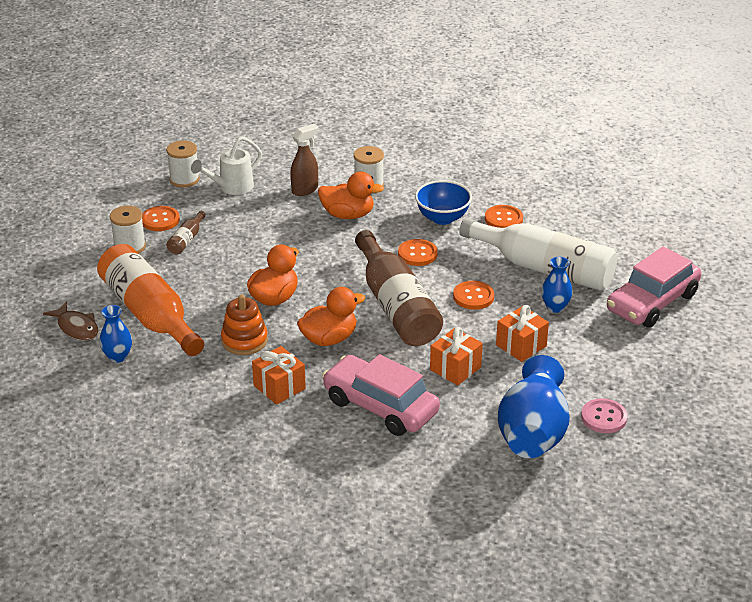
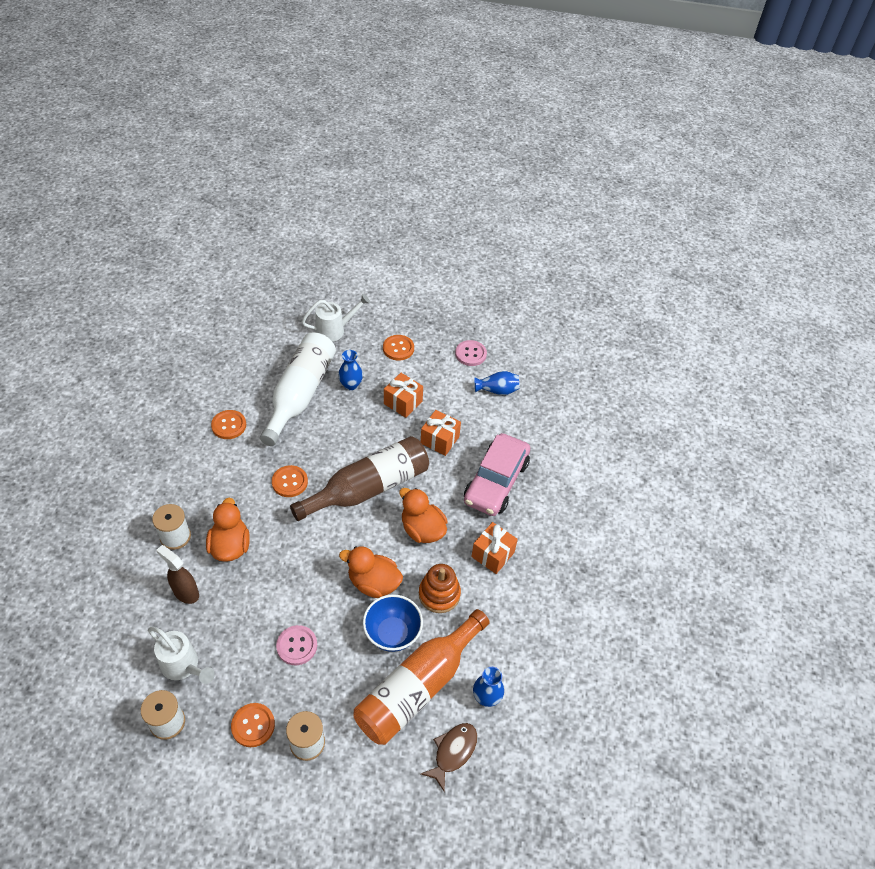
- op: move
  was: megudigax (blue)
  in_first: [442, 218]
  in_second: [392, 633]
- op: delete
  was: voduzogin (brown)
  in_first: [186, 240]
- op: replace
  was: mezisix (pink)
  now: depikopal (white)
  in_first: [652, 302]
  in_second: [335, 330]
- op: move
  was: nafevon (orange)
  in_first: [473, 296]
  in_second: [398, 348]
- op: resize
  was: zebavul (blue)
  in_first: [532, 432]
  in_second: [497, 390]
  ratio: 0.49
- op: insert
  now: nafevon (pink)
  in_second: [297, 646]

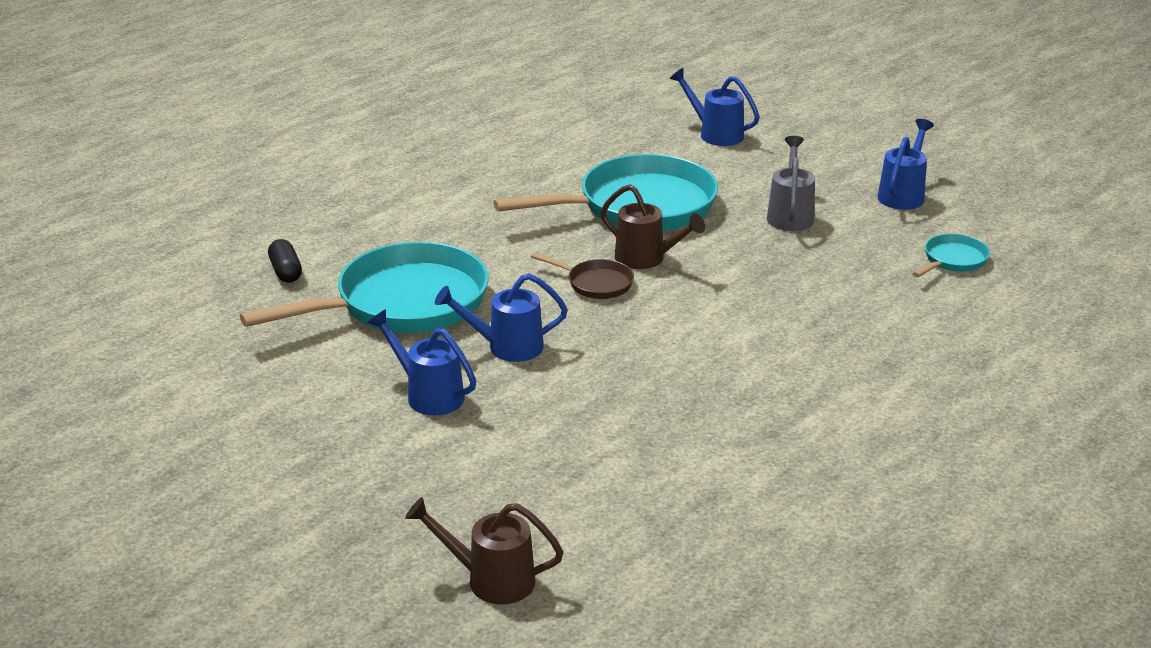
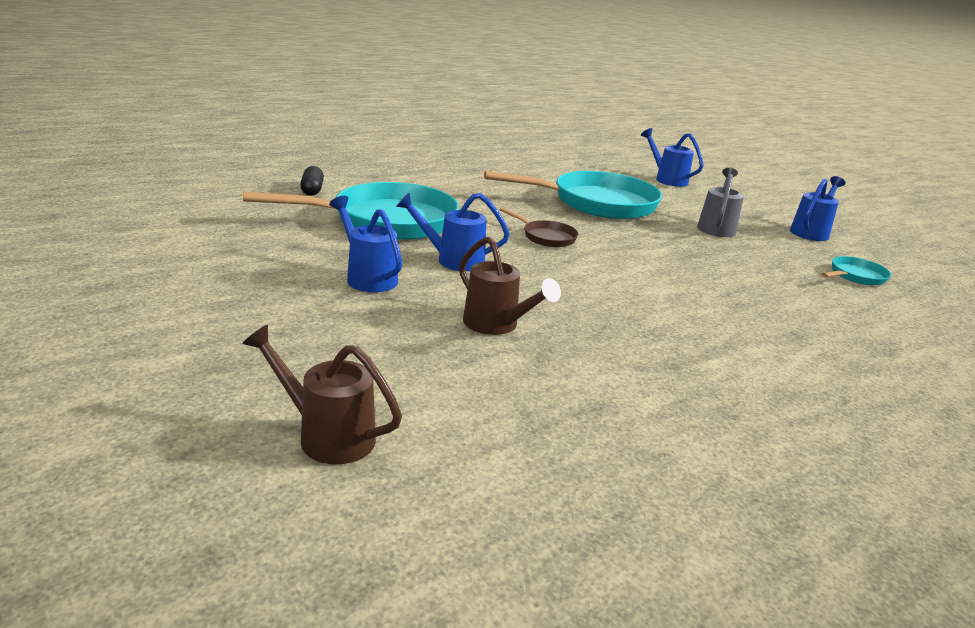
- op: move
  was: depikopal (brown)
  in_first: [646, 259]
  in_second: [496, 325]

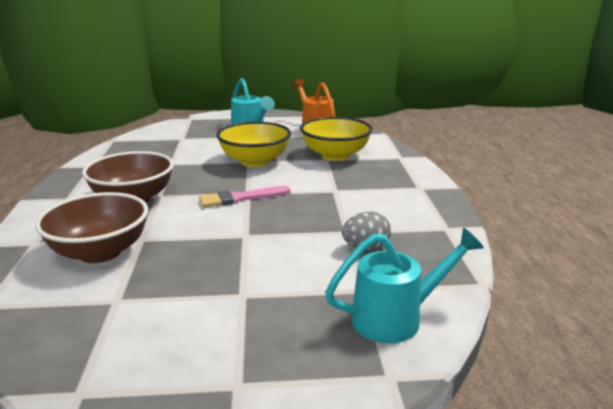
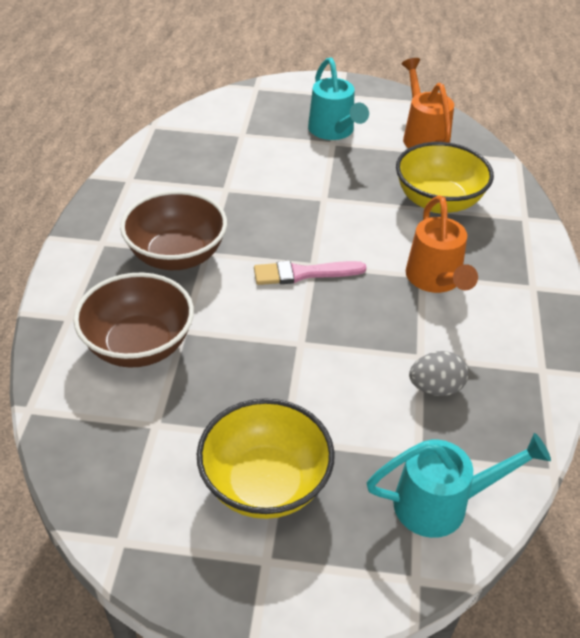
- op: move
  was: megudigax (yellow)
  in_first: [255, 161]
  in_second: [265, 483]
- op: insert
  now: depikopal (orange)
  in_second: [435, 280]

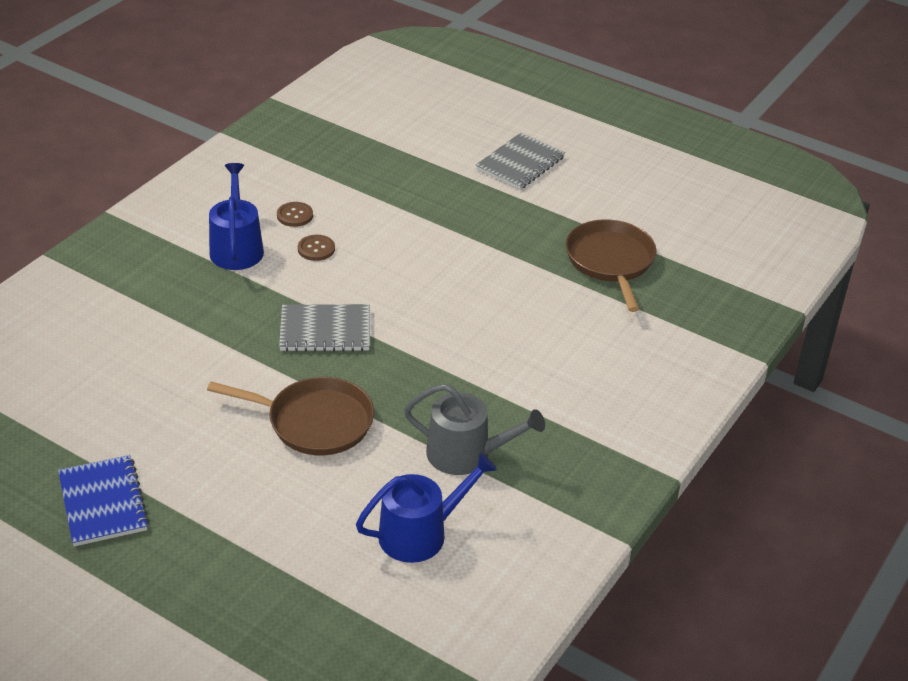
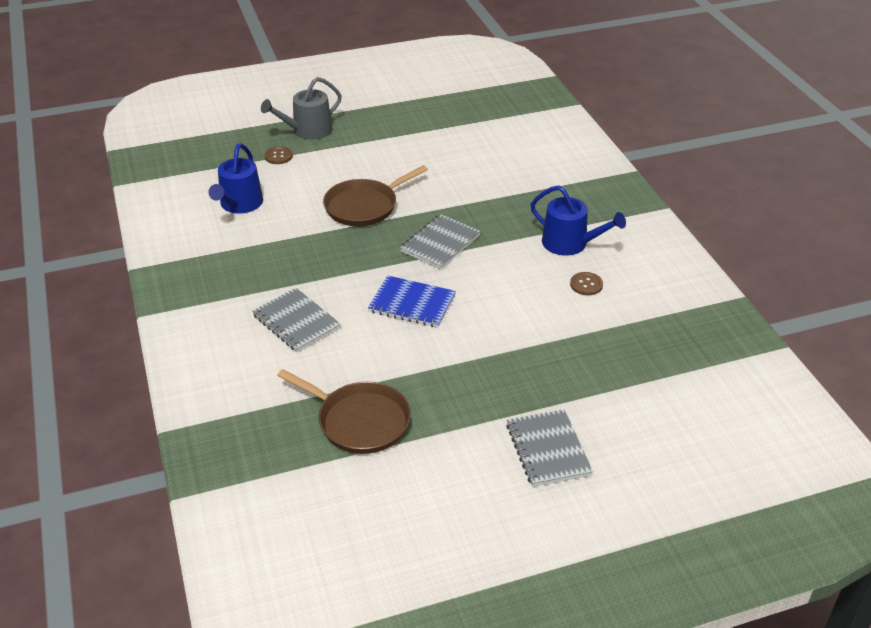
- op: move
  was: nafevon (brown)
  in_first: [316, 249]
  in_second: [278, 156]
- op: move
  was: depikopal (grey)
  in_first: [466, 454]
  in_second: [307, 131]
- op: move
  was: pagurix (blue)
  in_first: [103, 503]
  in_second: [412, 304]
- op: insert
  now: pagurix (grey)
  in_second: [296, 322]

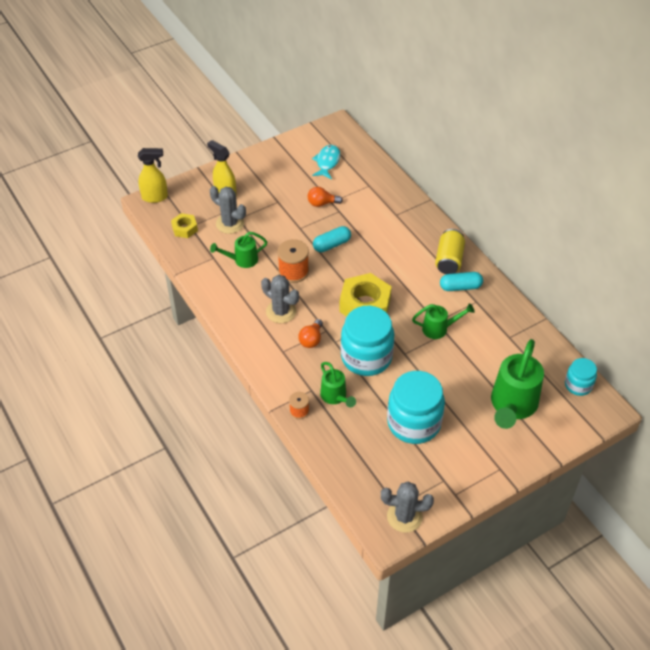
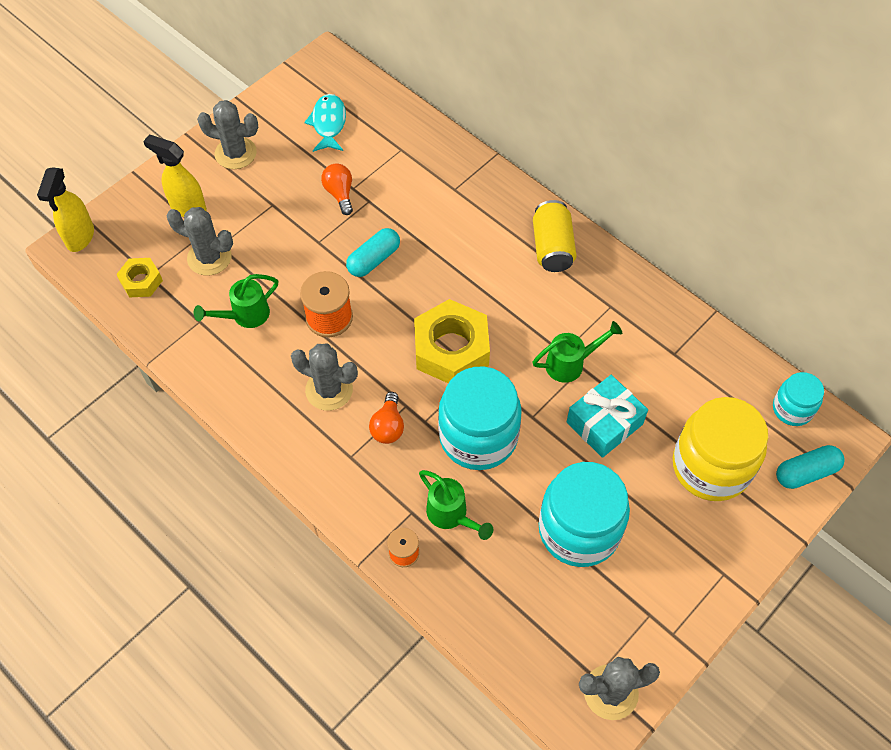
- op: rotate
  was: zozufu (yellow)
  in_first: [155, 197]
  in_second: [80, 237]
  clockwise: 120
- op: rotate
  was: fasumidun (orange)
  in_first: [322, 203]
  in_second: [340, 194]
  clockwise: 90
- op: move
  was: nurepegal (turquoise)
  in_first: [460, 287]
  in_second: [806, 472]
- op: replace
  was: depikopal (green)
  now: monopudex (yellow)
  in_first: [512, 406]
  in_second: [711, 466]
- op: insert
  now: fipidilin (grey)
  in_second: [235, 153]
- op: insert
  now: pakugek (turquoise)
  in_second: [604, 423]

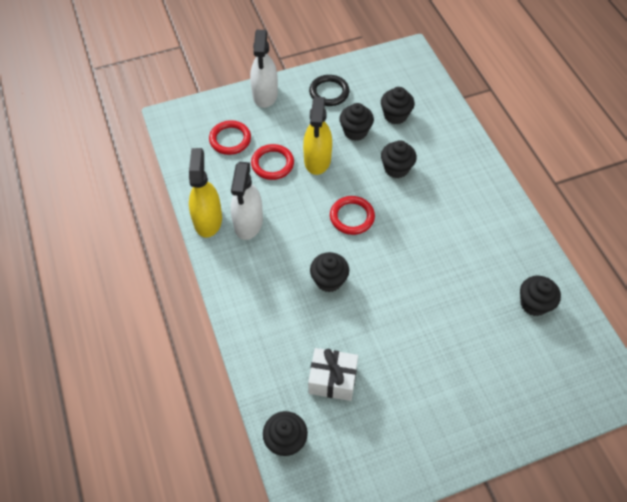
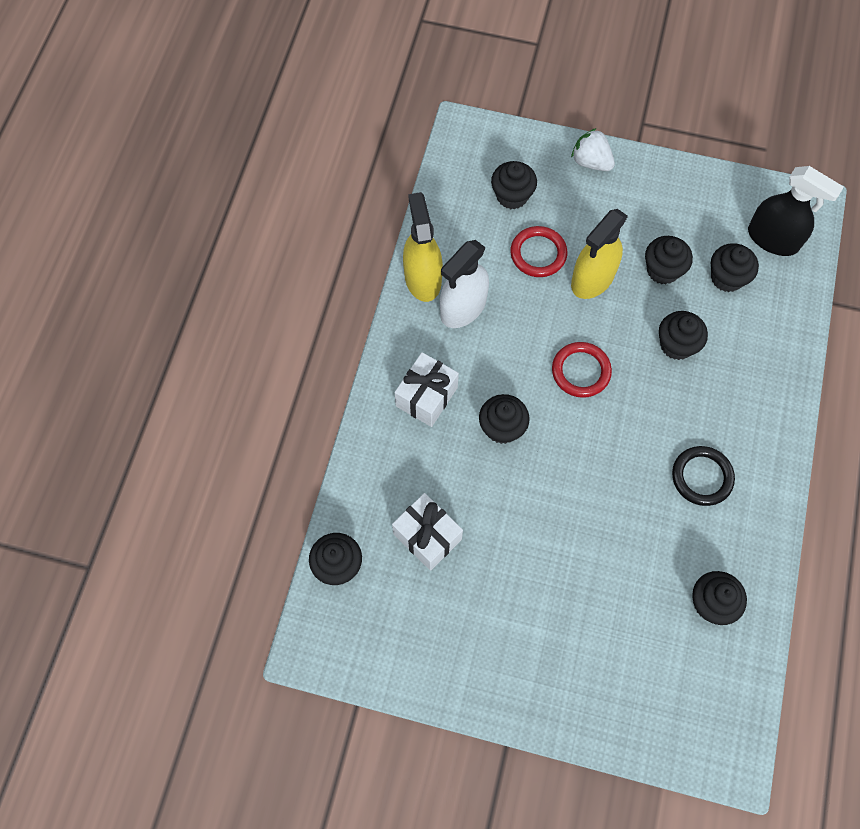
- op: replace
  was: zozufu (white)
  now: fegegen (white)
  in_first: [265, 94]
  in_second: [591, 162]
- op: move
  was: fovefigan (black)
  in_first: [329, 92]
  in_second: [702, 477]
- op: replace
  was: fovefigan (red)
  now: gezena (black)
  in_first: [230, 139]
  in_second: [512, 196]
- op: rotate
  was: zozufu (yellow)
  in_first: [208, 220]
  in_second: [422, 278]
  clockwise: -45
- op: insert
  now: zozufu (black)
  in_second: [773, 239]
- op: insert
  now: pakugek (white)
  in_second: [426, 397]

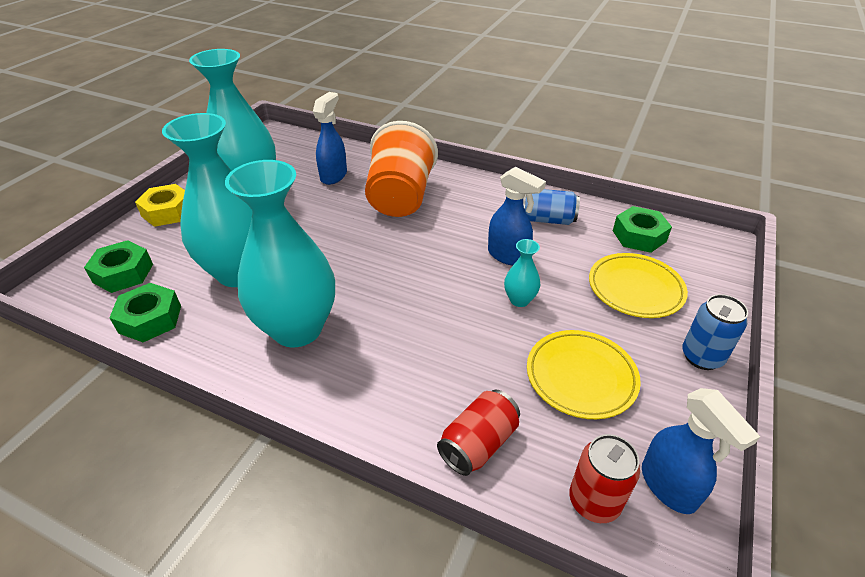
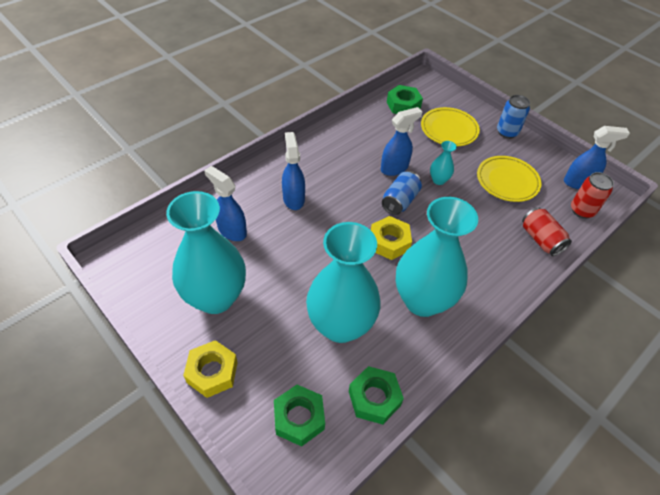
- op: replace
  was: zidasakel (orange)
  now: zozufu (blue)
  in_first: [400, 197]
  in_second: [293, 198]
- op: move
  was: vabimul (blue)
  in_first: [547, 219]
  in_second: [400, 201]
- op: insert
  now: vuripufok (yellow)
  in_second: [389, 242]

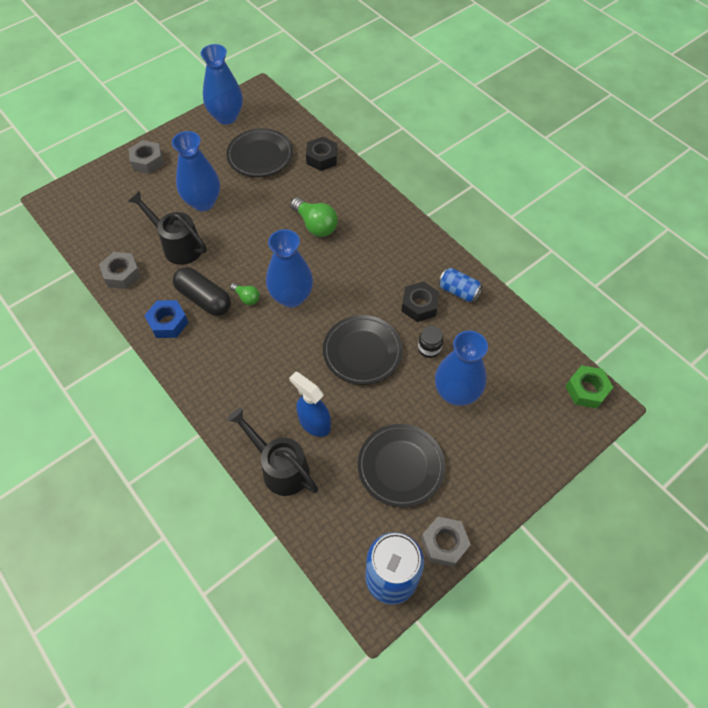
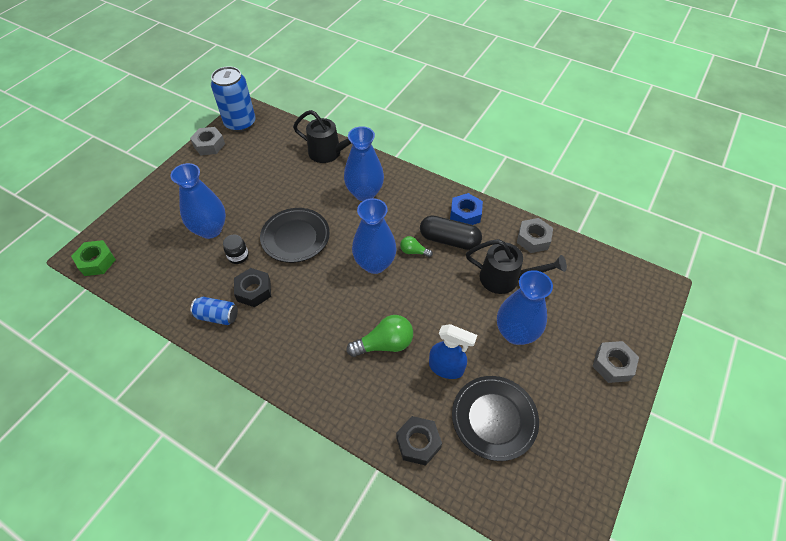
- op: move
  was: zebavul (blue)
  in_first: [226, 117]
  in_second: [365, 193]
- op: rotate
  was: fasumidun (green)
  in_first: [315, 225]
  in_second: [385, 344]
  clockwise: 135
- op: move
  was: zozufu (blue)
  in_first: [314, 423]
  in_second: [446, 368]
- op: delete
  was: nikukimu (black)
  in_first: [400, 466]

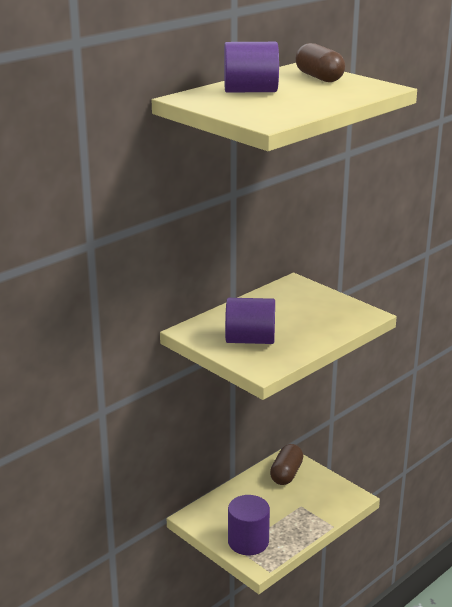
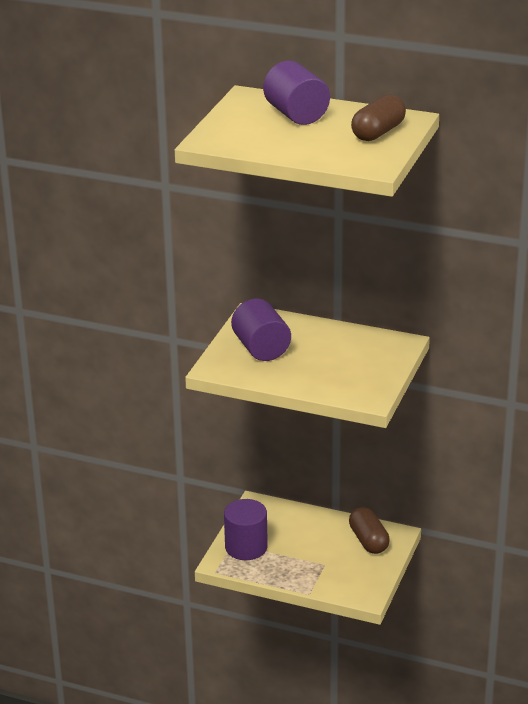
- op: rotate
  was: nurepegal (brown)
  in_first: [286, 474]
  in_second: [368, 541]
  clockwise: 75

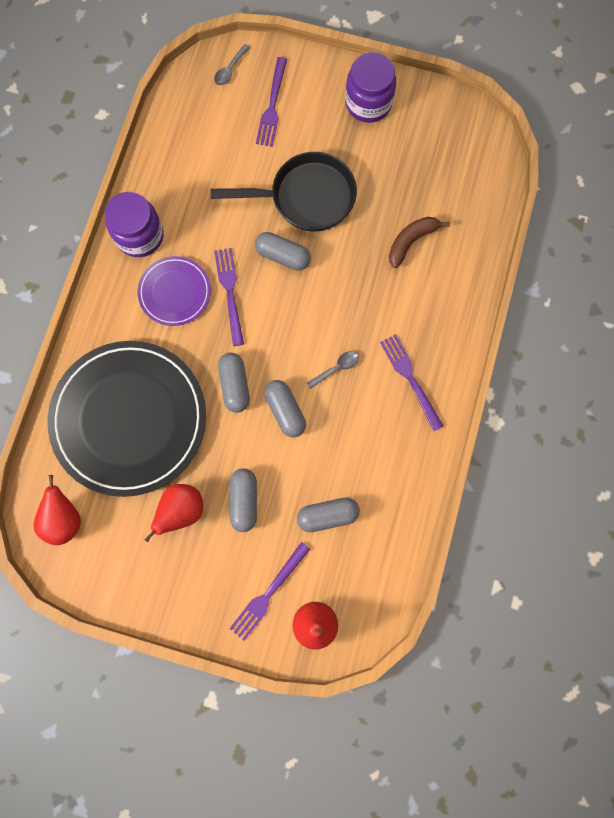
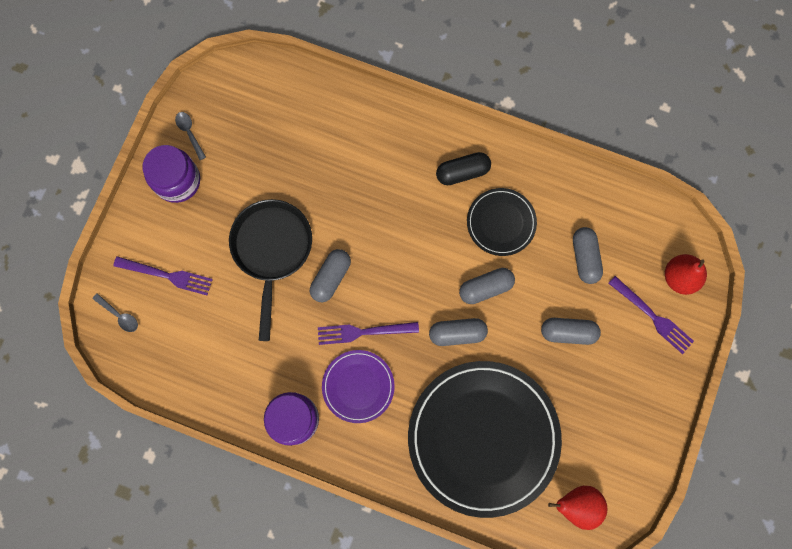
- op: delete
  was: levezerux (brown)
  in_first: [411, 241]
- op: replace
  was: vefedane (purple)
  now: nurepegal (black)
  in_first: [410, 378]
  in_second: [462, 172]
- op: move
  was: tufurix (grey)
  in_first: [336, 368]
  in_second: [189, 133]
- op: delete
  was: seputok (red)
  in_first: [182, 510]
- op: insert
  now: nikukimu (black)
  in_second: [501, 222]

